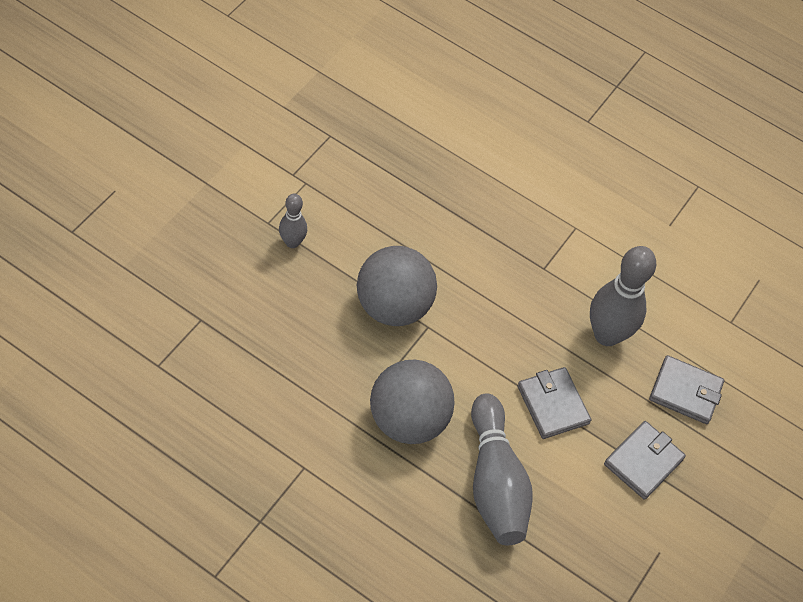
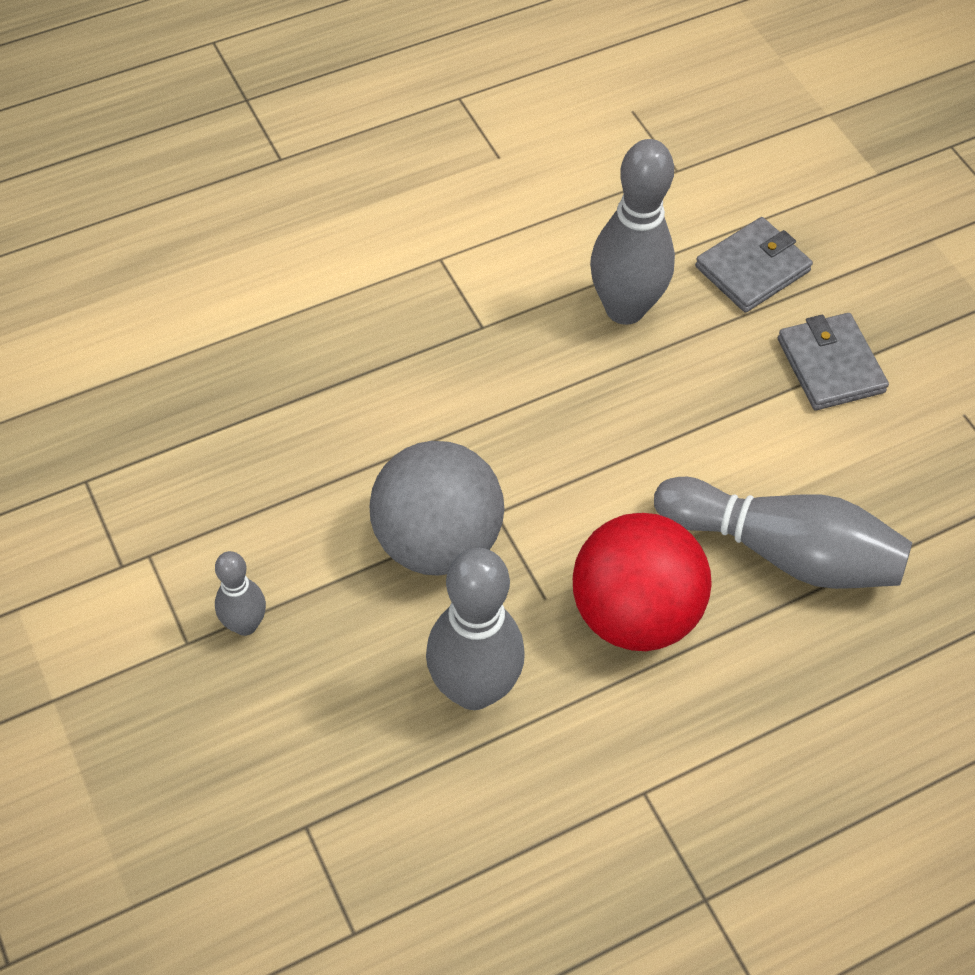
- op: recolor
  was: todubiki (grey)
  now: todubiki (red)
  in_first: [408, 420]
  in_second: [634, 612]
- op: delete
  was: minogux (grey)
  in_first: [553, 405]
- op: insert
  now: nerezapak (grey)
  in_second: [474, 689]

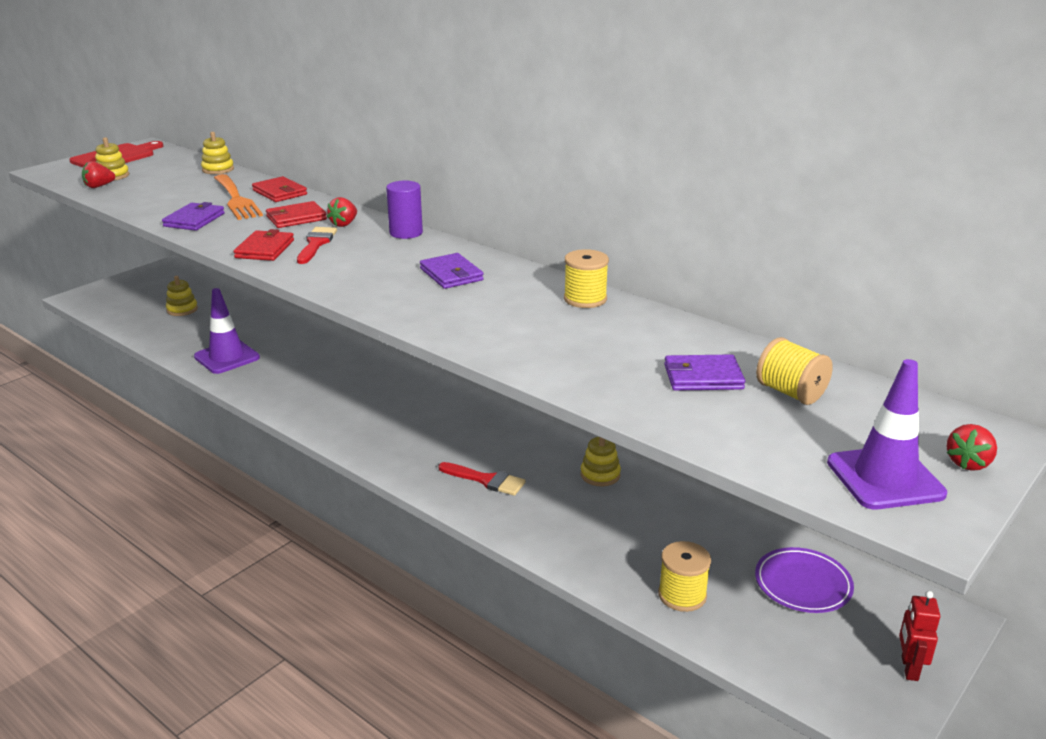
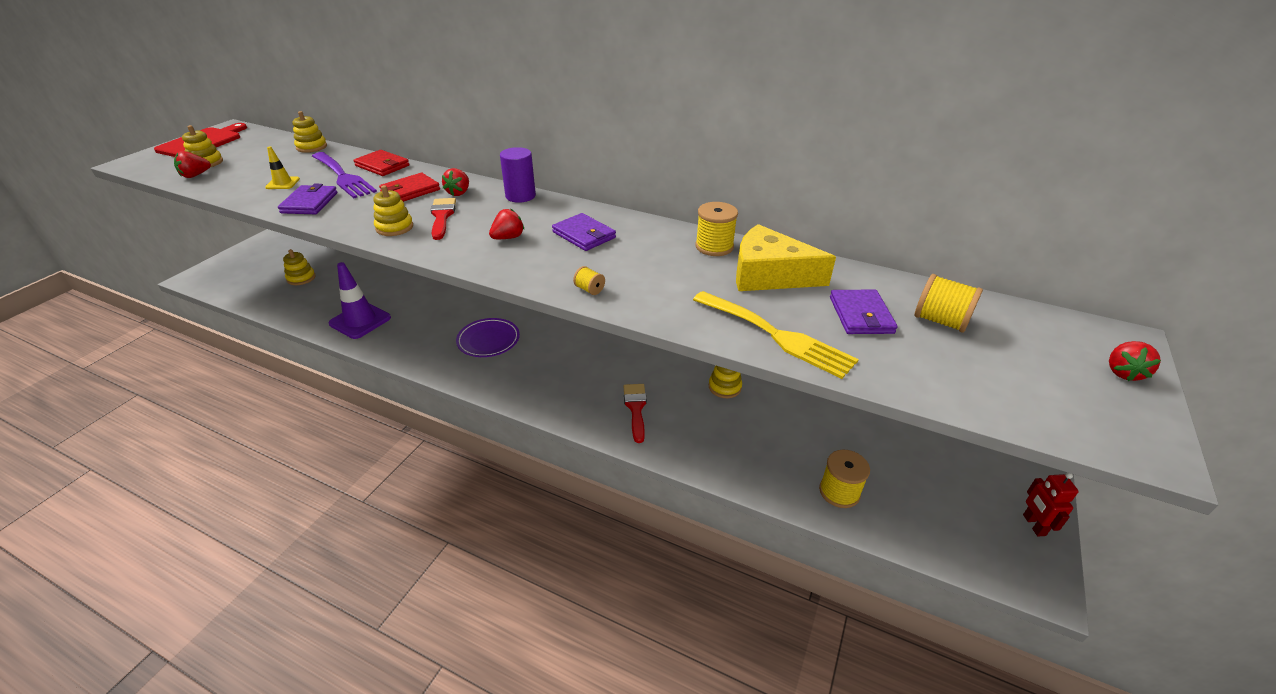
- op: recolor
  was: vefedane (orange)
  now: vefedane (purple)
  in_first: [236, 199]
  in_second: [343, 177]
- op: replace
  was: minogux (red)
  now: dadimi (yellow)
  in_first: [265, 249]
  in_second: [394, 227]
- op: rotate
  was: minogux (purple)
  in_first: [703, 377]
  in_second: [861, 315]
  clockwise: -75
- op: delete
  was: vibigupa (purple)
  in_first: [885, 478]
- op: rotate
  was: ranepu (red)
  in_first: [486, 480]
  in_second: [636, 408]
  clockwise: -105
- op: move
  was: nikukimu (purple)
  in_first: [803, 584]
  in_second: [488, 340]
- op: insert
  now: vibigupa (yellow)
  in_second: [282, 183]
- op: insert
  now: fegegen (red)
  in_second: [508, 238]
- op: insert
  now: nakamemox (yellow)
  in_second: [769, 275]
- op: insert
  now: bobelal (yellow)
  in_second: [589, 289]
- op: insert
  now: vefedane (yellow)
  in_second: [777, 335]

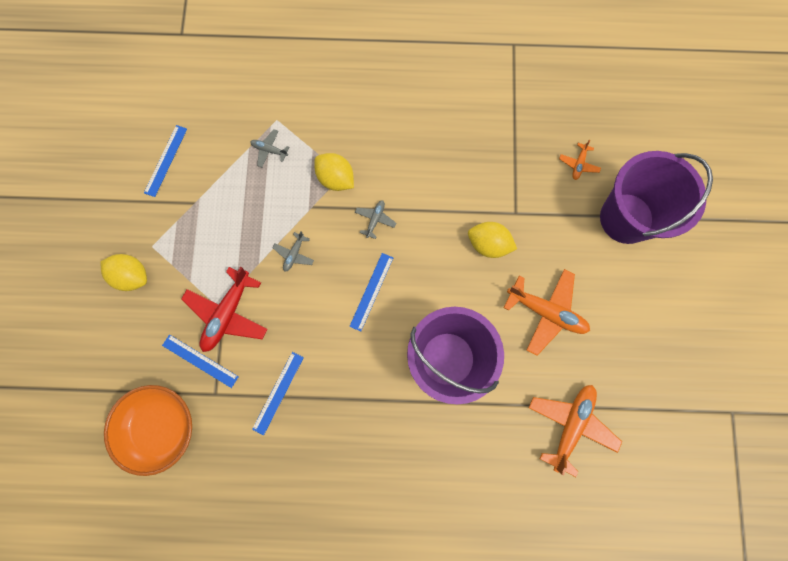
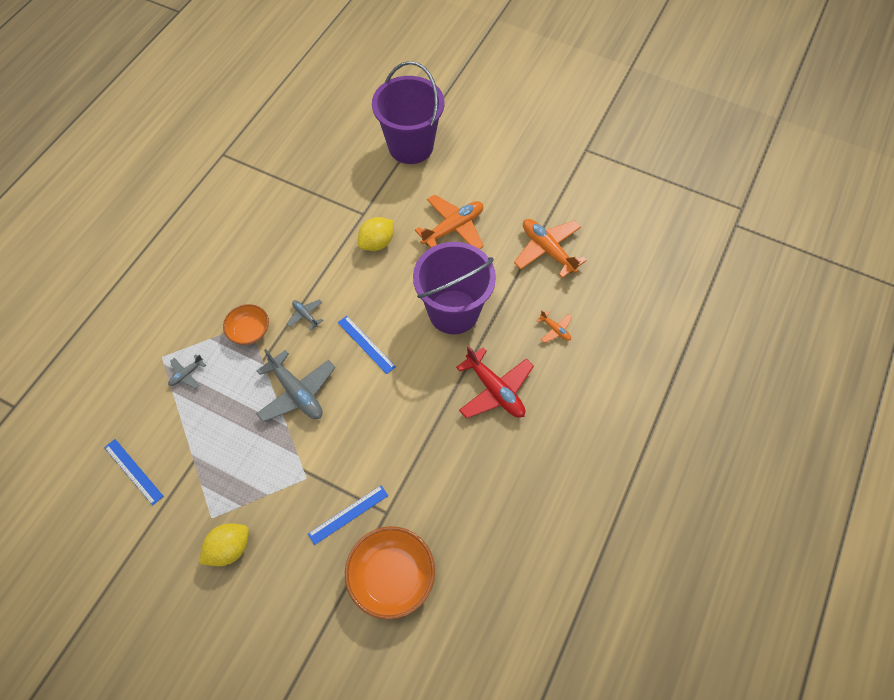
- op: move
  was: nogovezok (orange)
  in_first: [578, 164]
  in_second: [555, 329]
- op: replace
  was: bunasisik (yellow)
  now: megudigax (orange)
  in_first: [336, 178]
  in_second: [249, 331]
- op: resize
  was: nogovezok (grey)
  in_first: [294, 254]
  in_second: [297, 392]
  ratio: 2.05
- op: move
  was: nogovezok (red)
  in_first: [228, 313]
  in_second: [495, 390]
- op: delete
  was: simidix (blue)
  in_first: [278, 392]

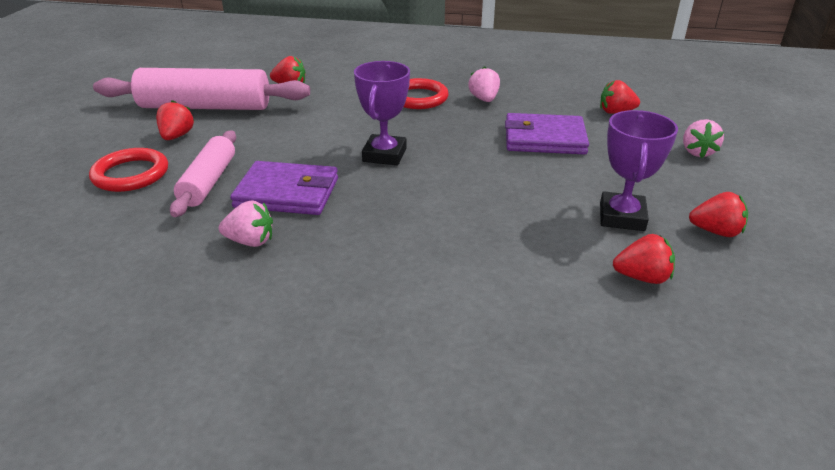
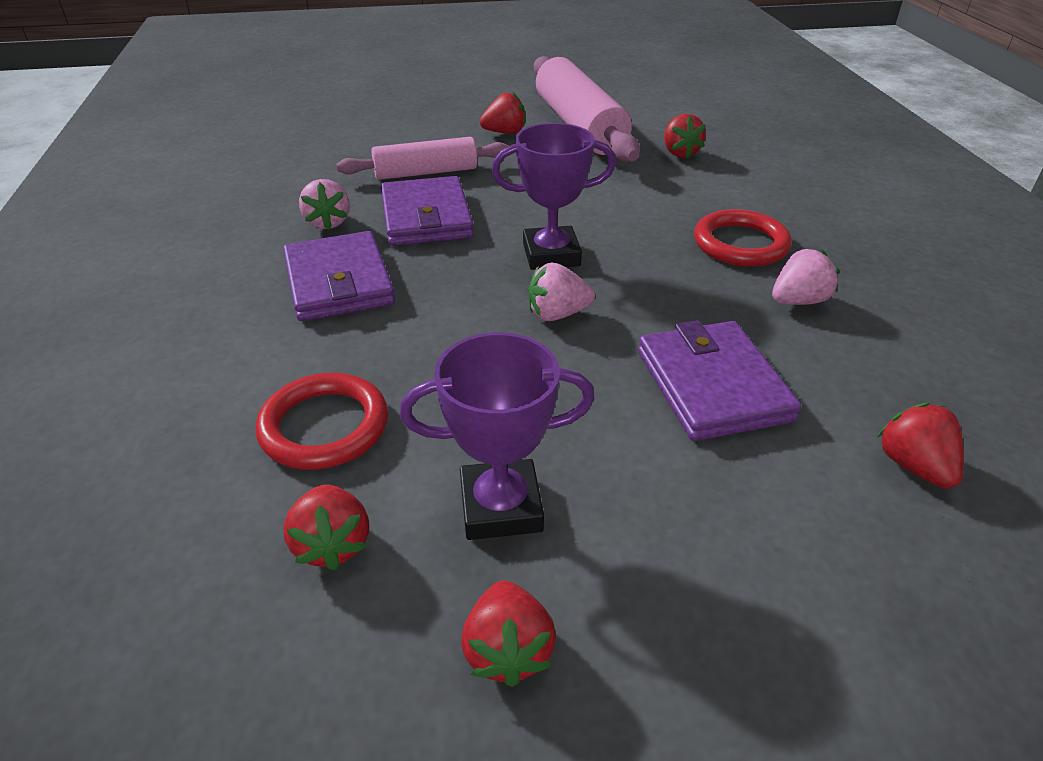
- op: move
  was: fegegen (pink)
  in_first: [697, 152]
  in_second: [557, 314]
- op: move
  was: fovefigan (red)
  in_first: [131, 174]
  in_second: [324, 426]
- op: insert
  now: minogux (purple)
  in_second: [338, 282]

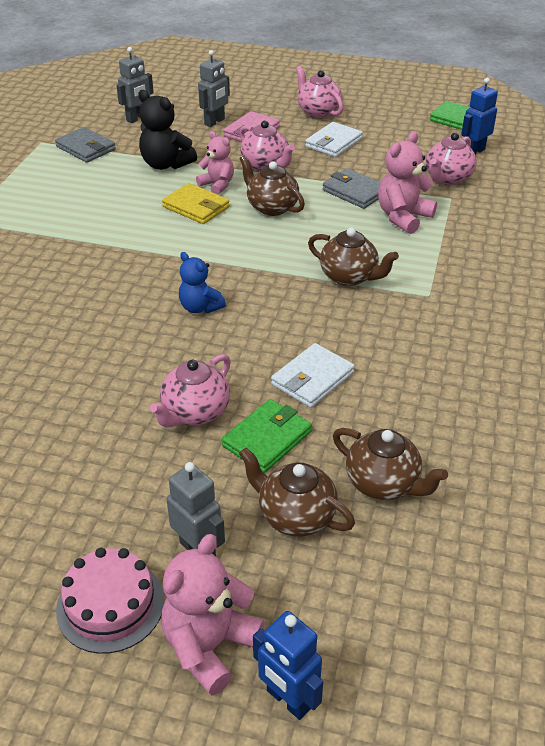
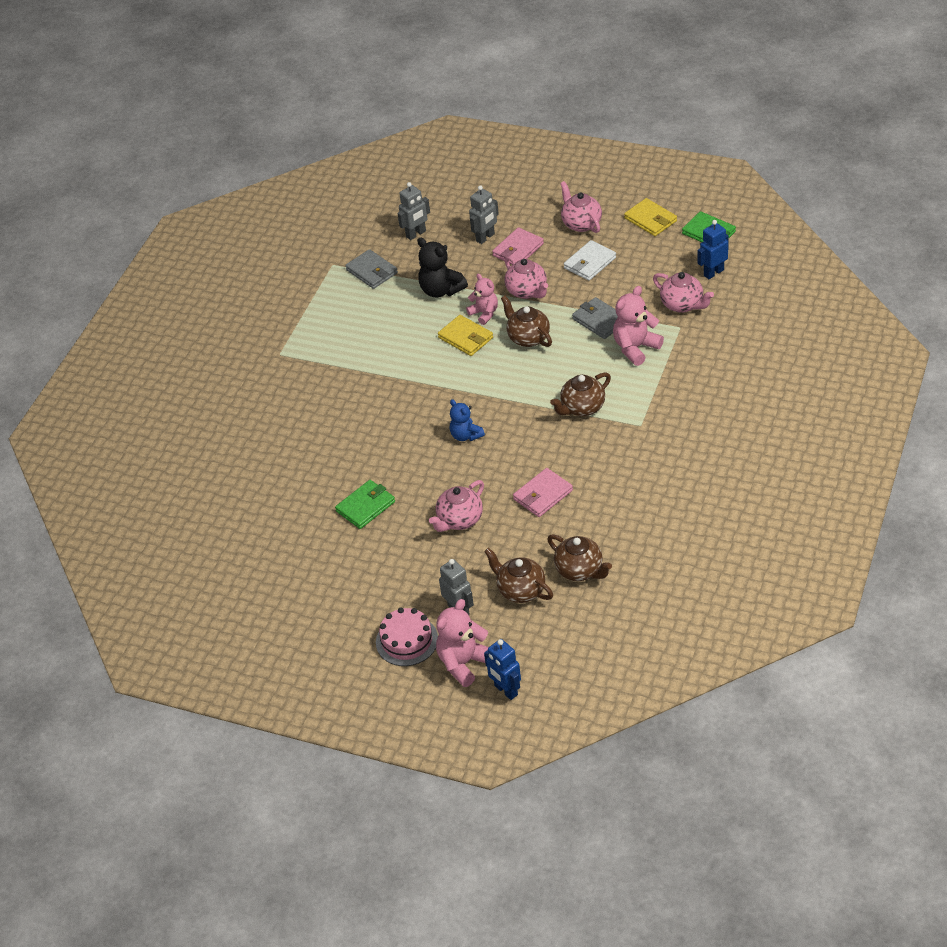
- op: rotate
  was: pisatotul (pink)
  in_first: [447, 178]
  in_second: [682, 305]
  clockwise: -90
- op: rotate
  was: pisatotul (brown)
  in_first: [349, 277]
  in_second: [582, 408]
  clockwise: 105
- op: recolor
  was: minogux (white)
  now: minogux (pink)
  in_first: [312, 379]
  in_second: [543, 495]
- op: move
  was: minogux (green)
  in_first: [267, 439]
  in_second: [365, 506]
- op: insert
  now: minogux (yellow)
  in_second: [650, 220]

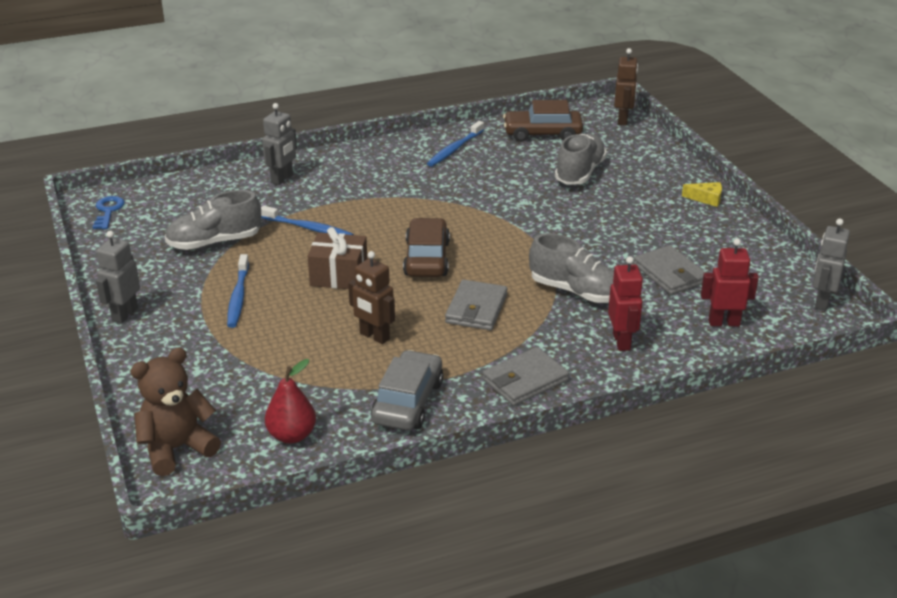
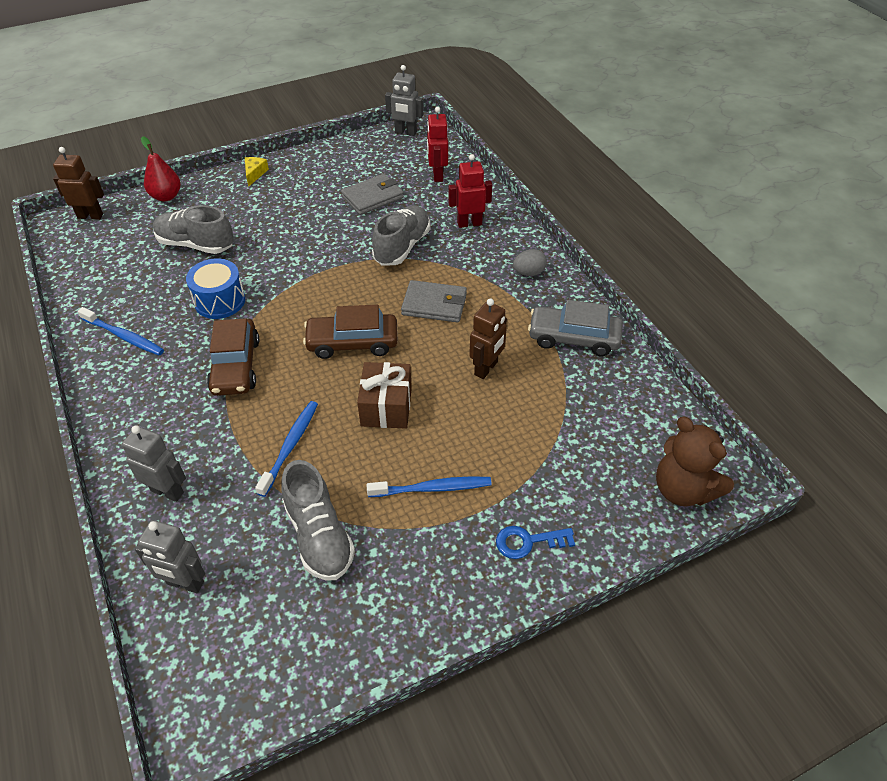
- op: move
  was: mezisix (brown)
  in_first: [542, 134]
  in_second: [236, 366]
- op: move
  was: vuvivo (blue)
  in_first: [108, 211]
  in_second: [528, 541]
- op: move
  was: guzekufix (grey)
  in_first: [124, 314]
  in_second: [185, 583]
- op: replace
  was: minogux (grey)
  now: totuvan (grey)
  in_first: [525, 380]
  in_second: [528, 273]
- op: move
  was: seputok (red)
  in_first: [292, 435]
  in_second: [166, 196]
- op: insert
  now: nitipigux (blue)
  in_second: [220, 301]

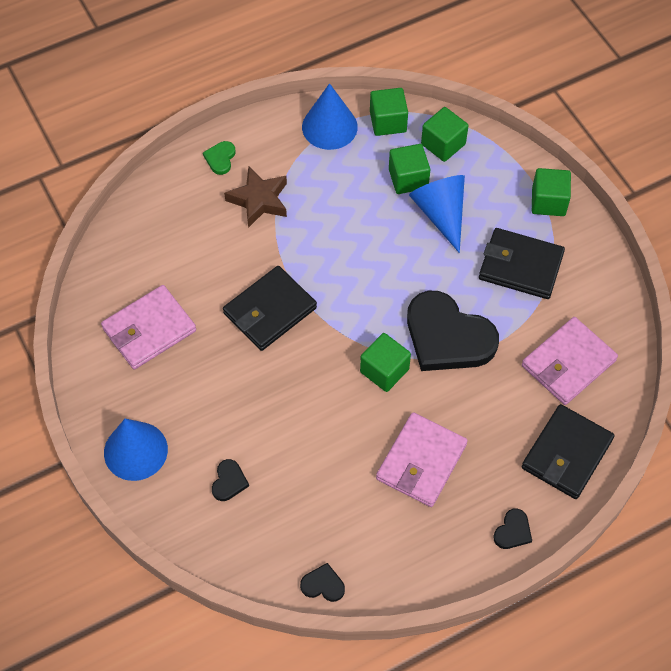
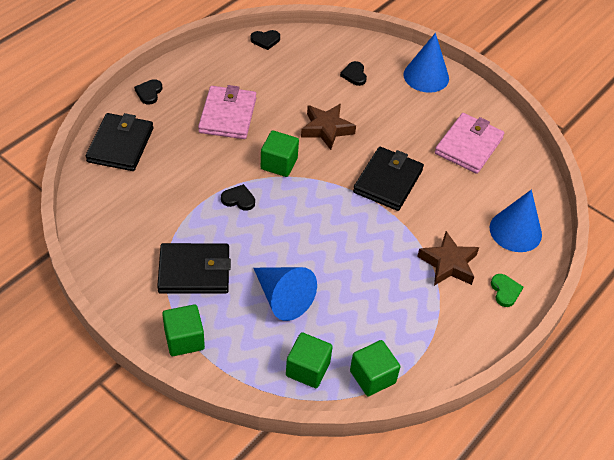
- op: move
  was: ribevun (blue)
  in_first: [329, 127]
  in_second: [515, 231]
- op: delete
  was: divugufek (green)
  in_first: [408, 178]
- op: resize
  was: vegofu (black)
  in_first: [447, 336]
  in_second: [238, 199]
  ratio: 0.41
- op: delete
  was: minogux (pink)
  in_first: [568, 363]
- op: insert
  now: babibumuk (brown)
  in_second: [326, 129]

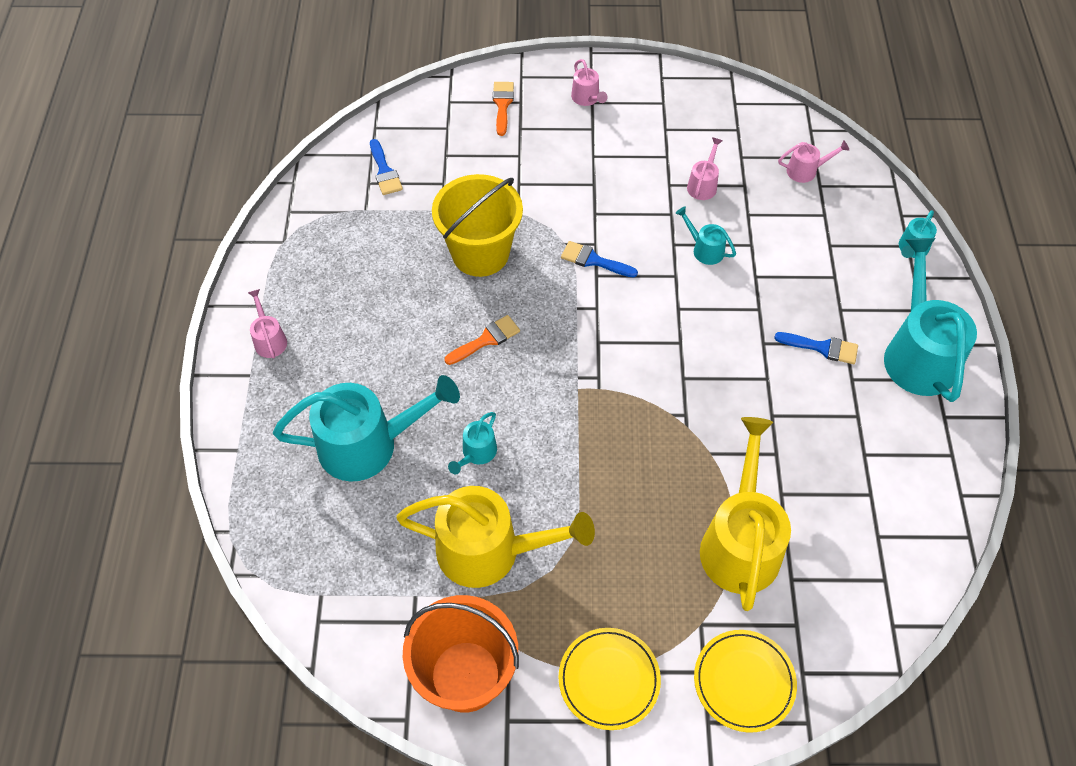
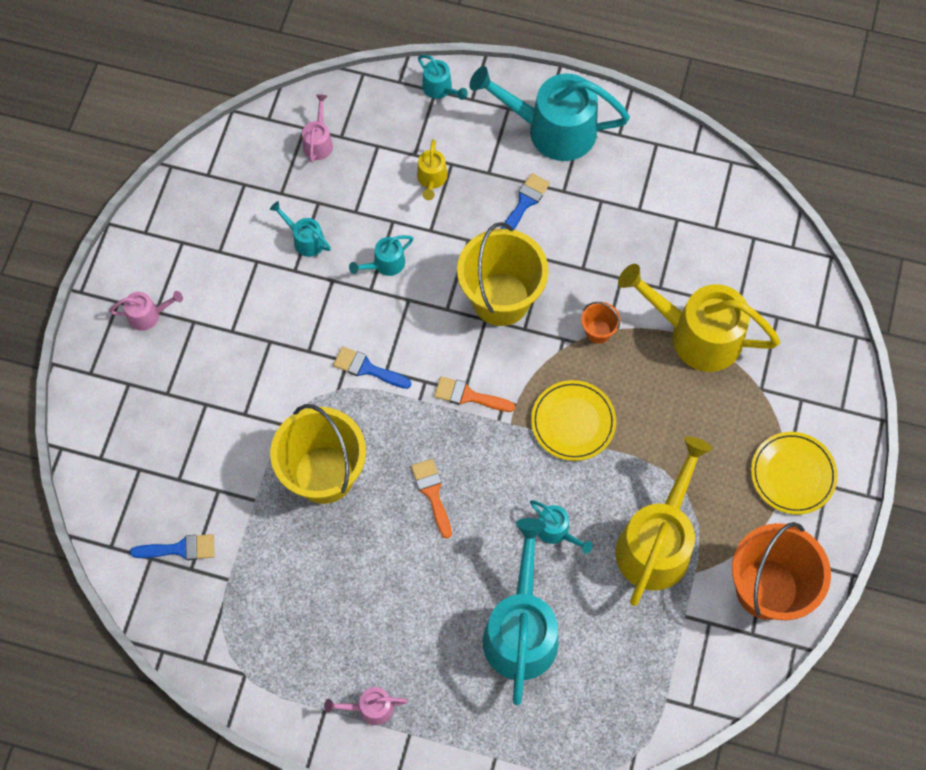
- op: move
  was: ranepu (orange)
  in_first: [502, 104]
  in_second: [468, 396]
- op: recolor
  was: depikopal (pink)
  now: depikopal (turquoise)
  in_first: [703, 184]
  in_second: [305, 239]
- op: rotate
  was: ranepu (blue)
  in_first: [593, 260]
  in_second: [367, 368]
  clockwise: 75
- op: move
  was: nikukimu (yellow)
  in_first: [744, 681]
  in_second: [573, 422]
- op: insert
  now: depikopal (yellow)
  in_second: [431, 179]
- op: insert
  now: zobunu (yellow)
  in_second: [501, 299]
- op: insert
  now: zobunu (orange)
  in_second: [598, 331]

